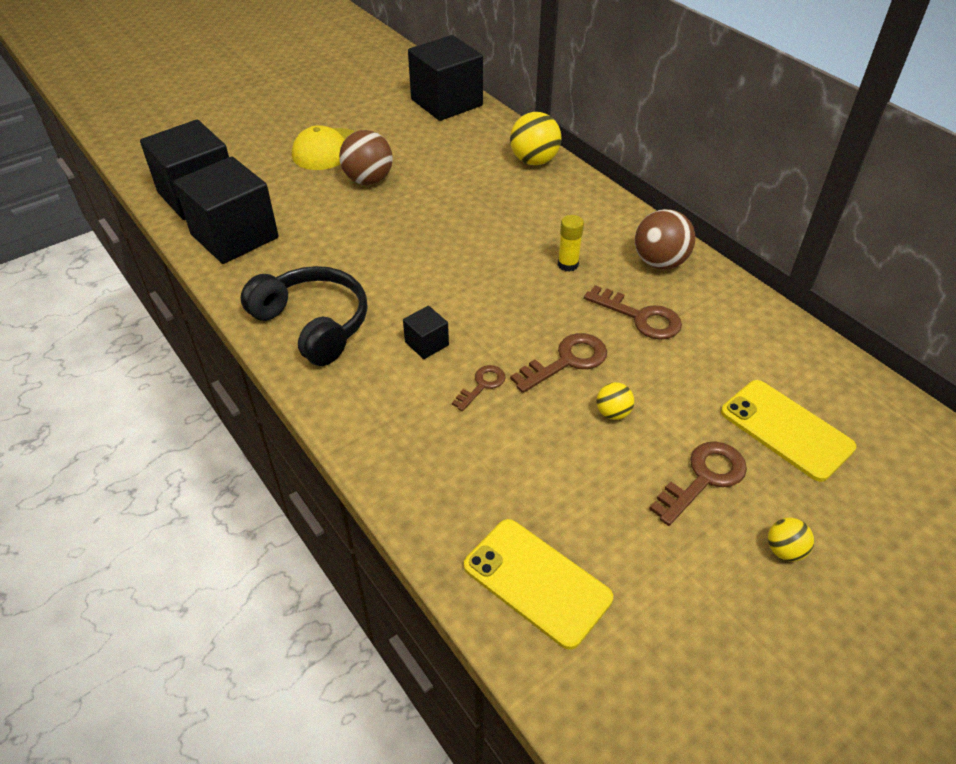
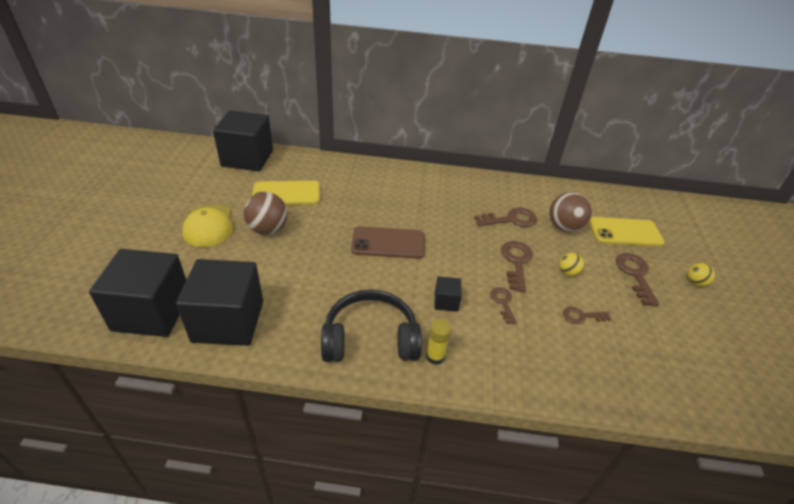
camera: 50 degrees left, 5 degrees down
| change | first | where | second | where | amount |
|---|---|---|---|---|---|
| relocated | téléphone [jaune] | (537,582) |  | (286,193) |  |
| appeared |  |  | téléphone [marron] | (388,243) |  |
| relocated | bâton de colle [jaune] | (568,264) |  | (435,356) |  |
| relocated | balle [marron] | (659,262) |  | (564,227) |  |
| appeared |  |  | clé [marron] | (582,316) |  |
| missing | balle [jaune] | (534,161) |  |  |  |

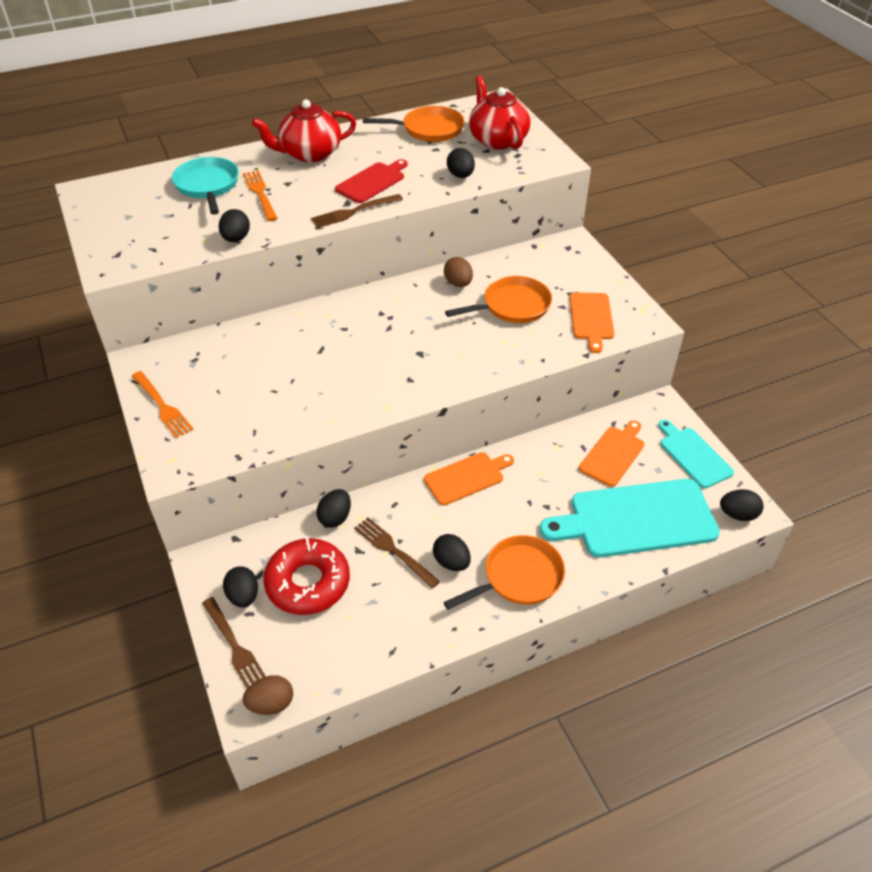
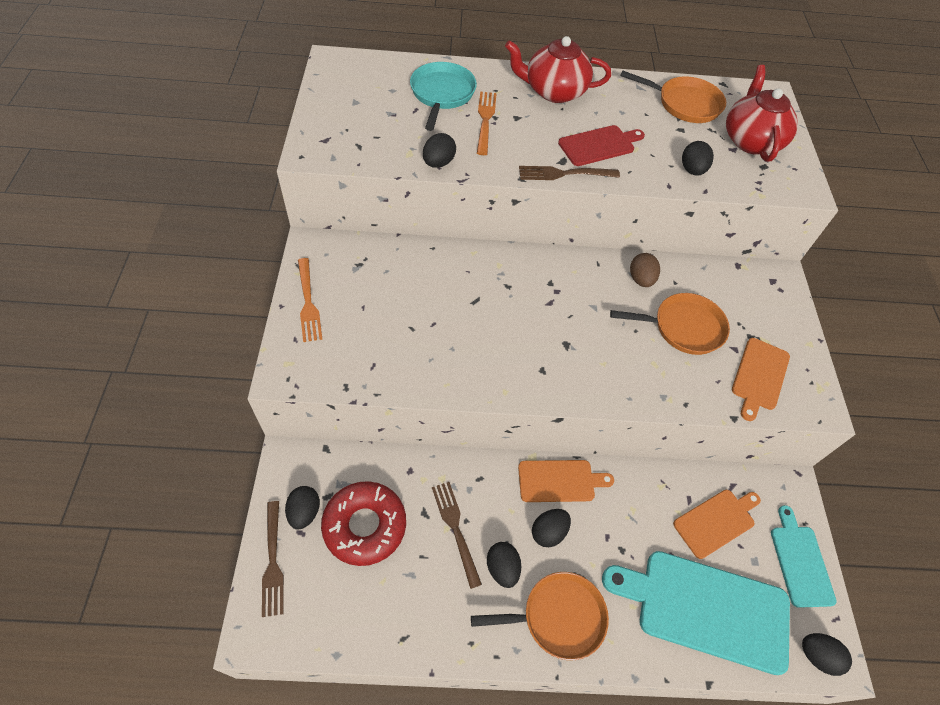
camera: 20 degrees right, 10 degrees up
| change | first | where | second | where | amount |
|---|---|---|---|---|---|
| relocated | œuf [noir] | (335,517) |  | (548,532) |  |
| missing | œuf [marron] | (271,704) |  |  |  |

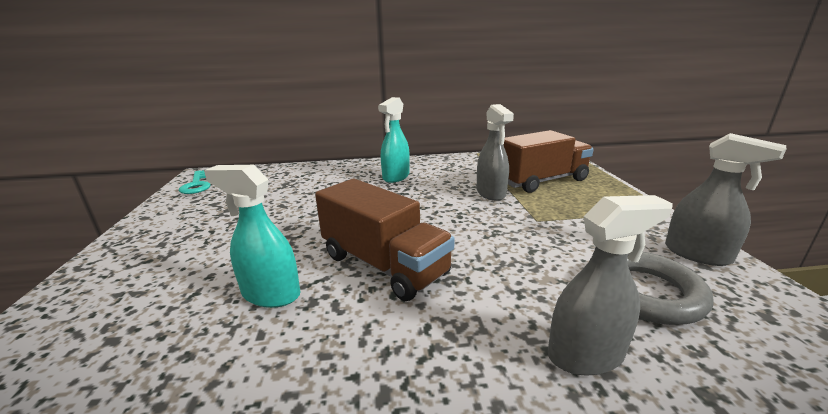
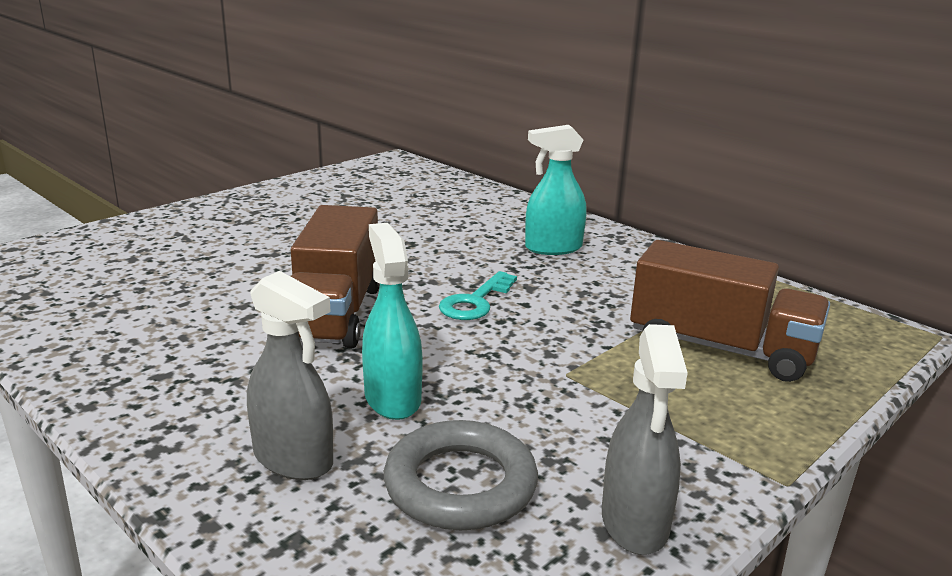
camera: 50 degrees right, 0 degrees up
| change | first | where | second | where | amount |
|---|---|---|---|---|---|
| relocated | vaporisateur [turquoise] | (270,294) |  | (392,398) |  |
| relocated | clé [turquoise] | (197,185) |  | (475,302) |  |
| missing | vaporisateur [gris] | (491,193) |  |  |  |

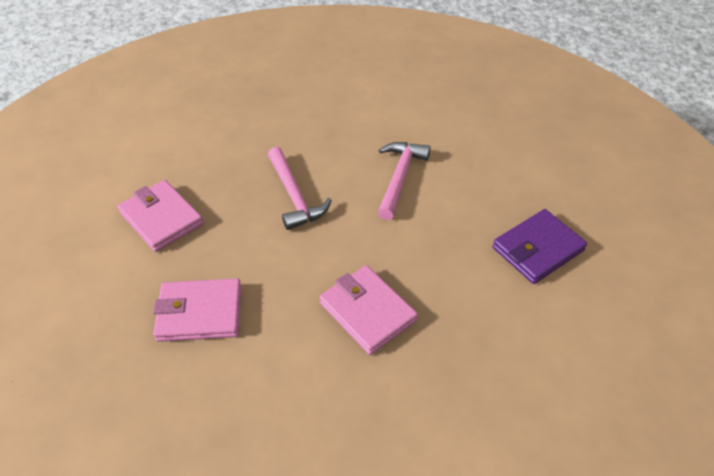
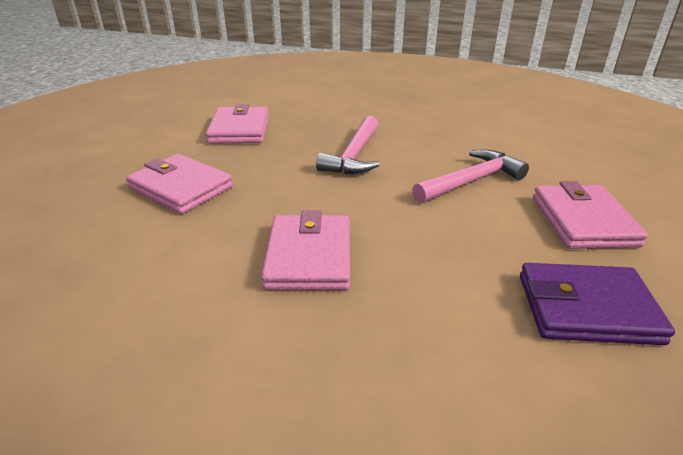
camera: 40 degrees right, 15 degrees down
| change | first | where | second | where | amount |
|---|---|---|---|---|---|
| appeared |  |  | portefeuille [rose] | (583,221) |  |

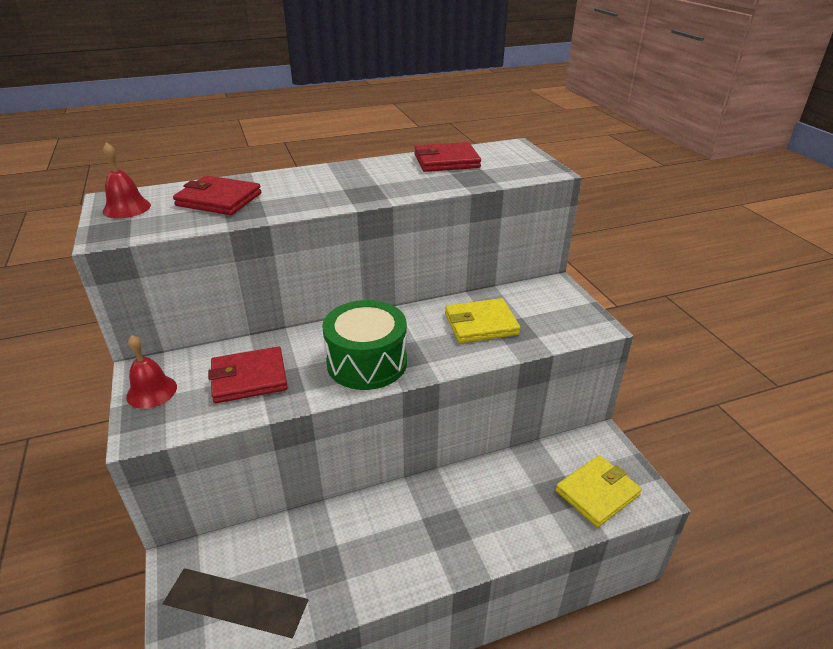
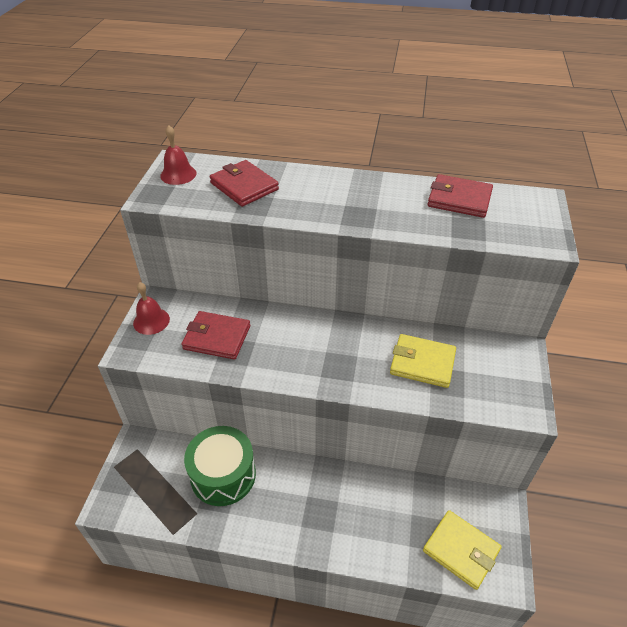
camera: 30 degrees right, 10 degrees up
| change | first | where | second | where | amount |
|---|---|---|---|---|---|
| relocated | tambour [vert] | (367,362) |  | (223,475) |  |
| spun | portefeuille [jaune] | (597,493) |  | (461,550) | 45 degrees clockwise |

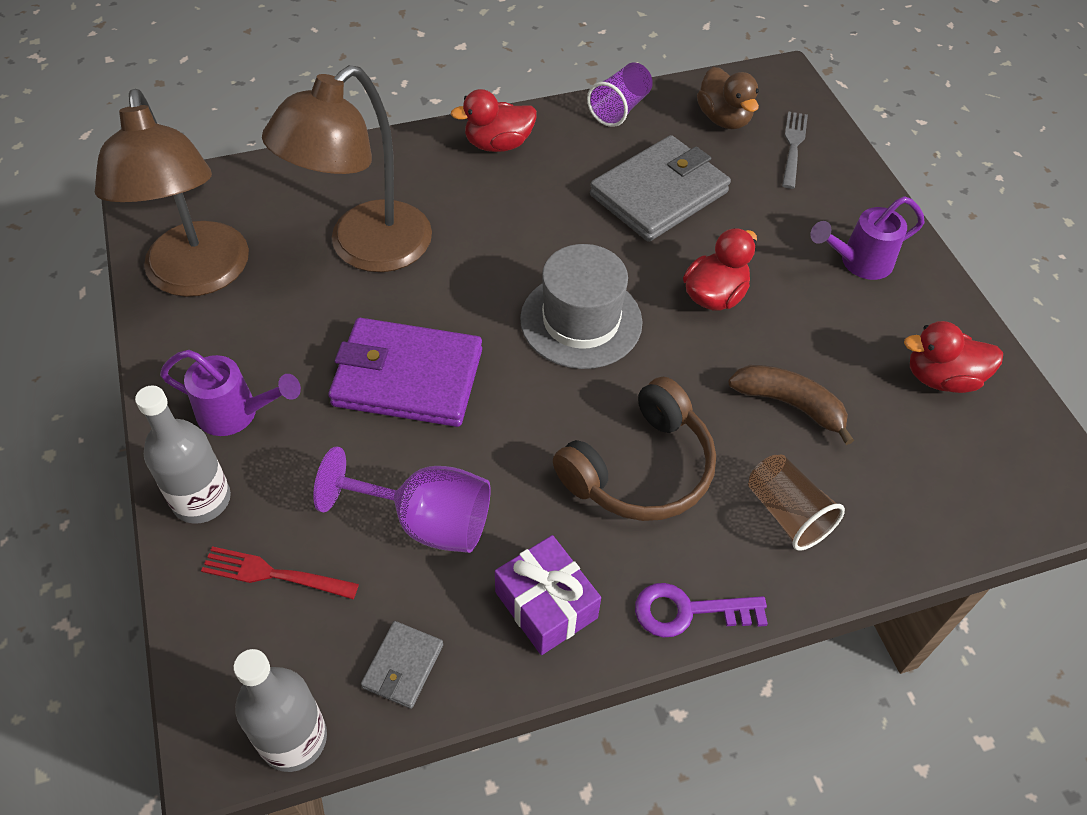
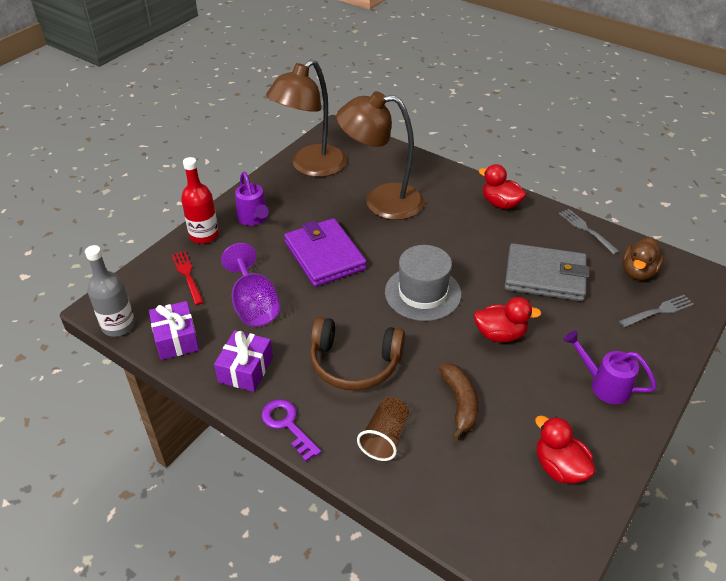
camera: 55 degrees right, 10 degrees down
| change | first | where | second | where | amount |
|---|---|---|---|---|---|
| exchanged | portefeuille [gris] | (403,666) | cadeau [violet] | (176,339) |  |
| colour | bouteille [gris] | (202,500) | bouteille [rouge] | (204,235) |  |
| exchanged | gobelet [violet] | (620,109) | fourchette [gris] | (586,230) |  |

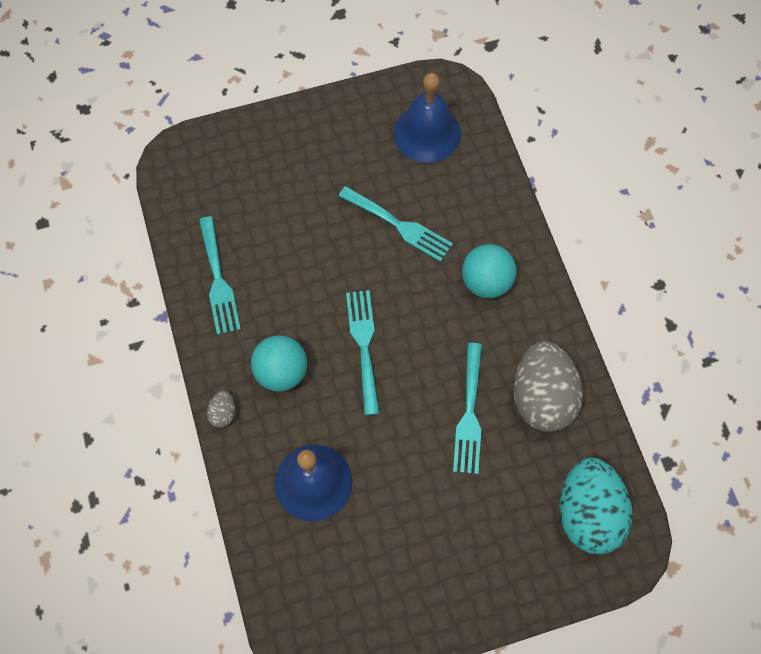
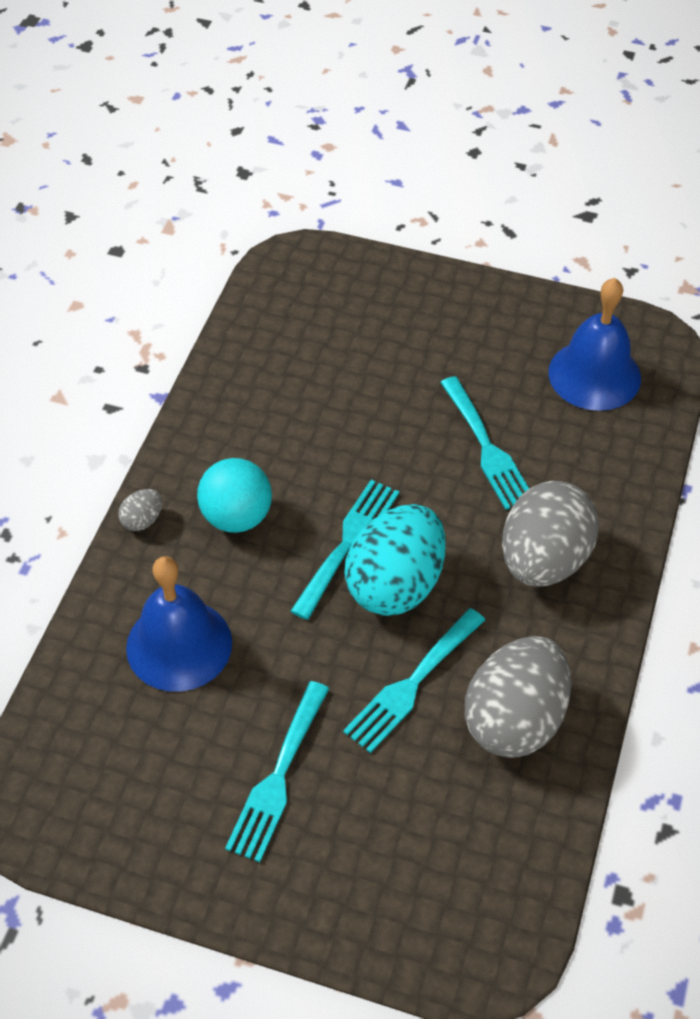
camera: 35 degrees right, 15 degrees down
| change | first | where | second | where | amount |
|---|---|---|---|---|---|
| relocated | fourchette [turquoise] | (218,280) |  | (278,777) |  |
| relocated | œuf [turquoise] | (588,513) |  | (395,584) |  |
| exchanged | balle [turquoise] | (486,282) | œuf [gris] | (544,560) |  |

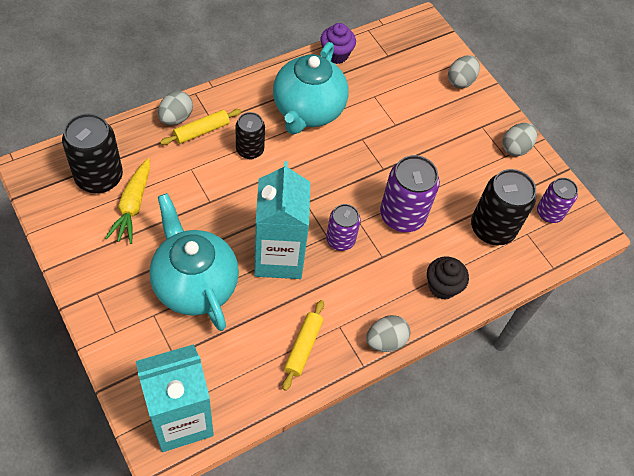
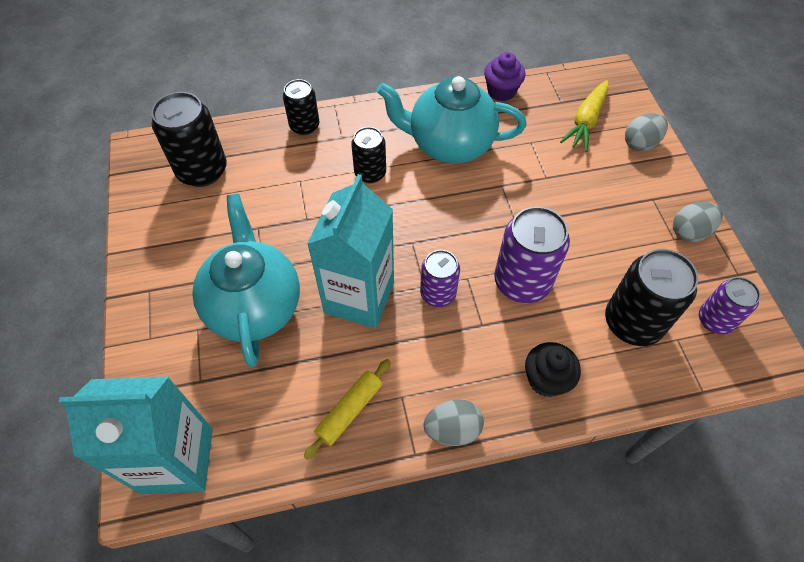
camera: 25 degrees right, 0 degrees up
| change | first | where | second | where | amount |
|---|---|---|---|---|---|
| exchanged | œuf [gris] | (176,118) | canette [noir] | (304,126) |  |
| spun | théière [turquoise] | (307,111) |  | (449,144) | 60 degrees clockwise |
| relocated | carotte [jaune] | (133,206) |  | (585,121) |  |
| missing | rouleau à pâtisserie [jaune] | (201,131) |  |  |  |

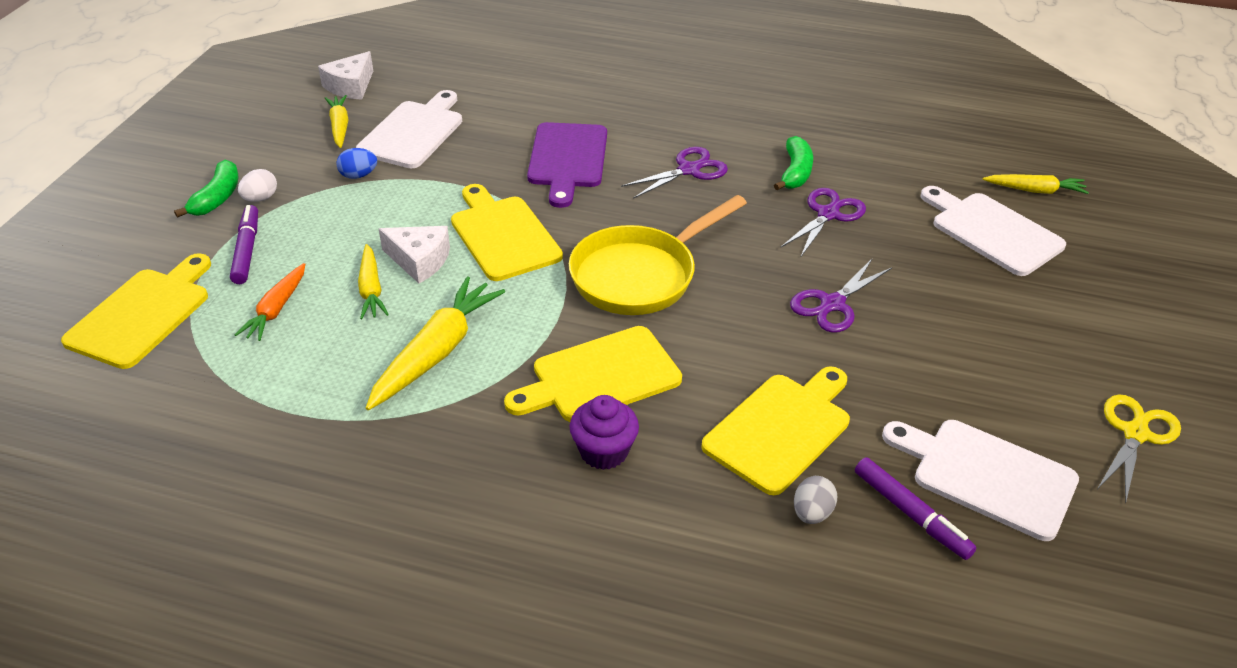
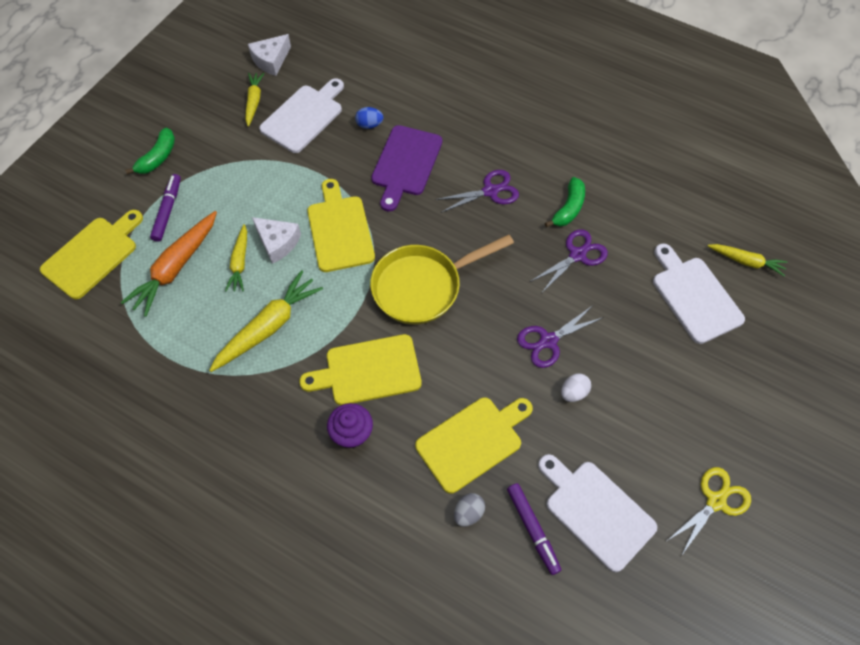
camera: 15 degrees right, 20 degrees up
| change | first | where | second | where | amount |
|---|---|---|---|---|---|
| size | carotte [orange] | (276,309) |  | (176,268) | x1.67 |
| relocated | œuf [bleu] | (358,175) |  | (369,125) |  |
| relocated | œuf [blanc] | (260,198) |  | (573,392) |  |

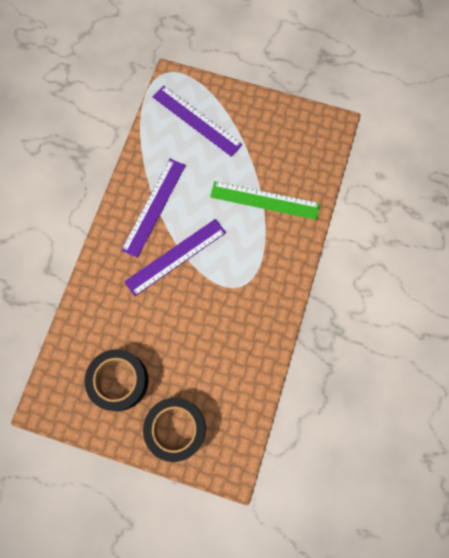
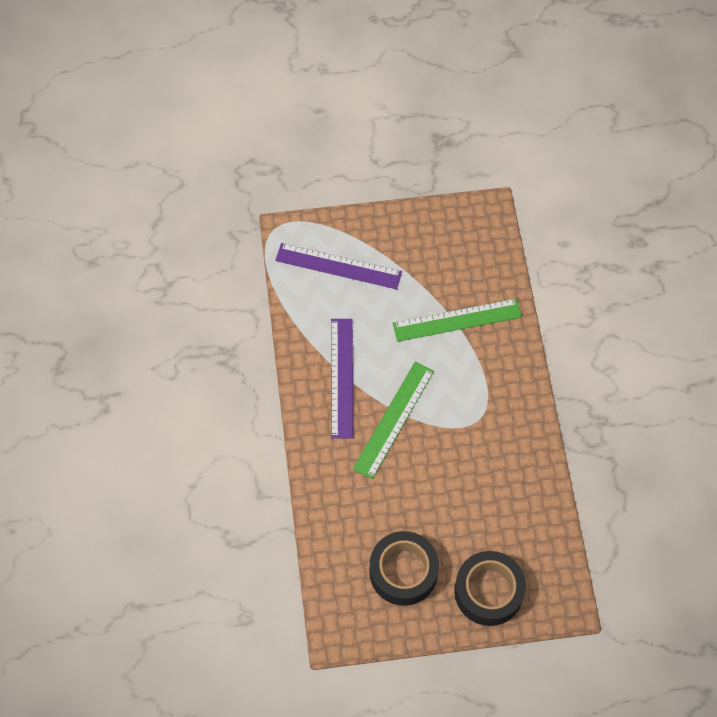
camera: 25 degrees left, 10 degrees down
| change | first | where | second | where | amount |
|---|---|---|---|---|---|
| colour | règle [violet] | (175,257) | règle [vert] | (394,419) |  |

